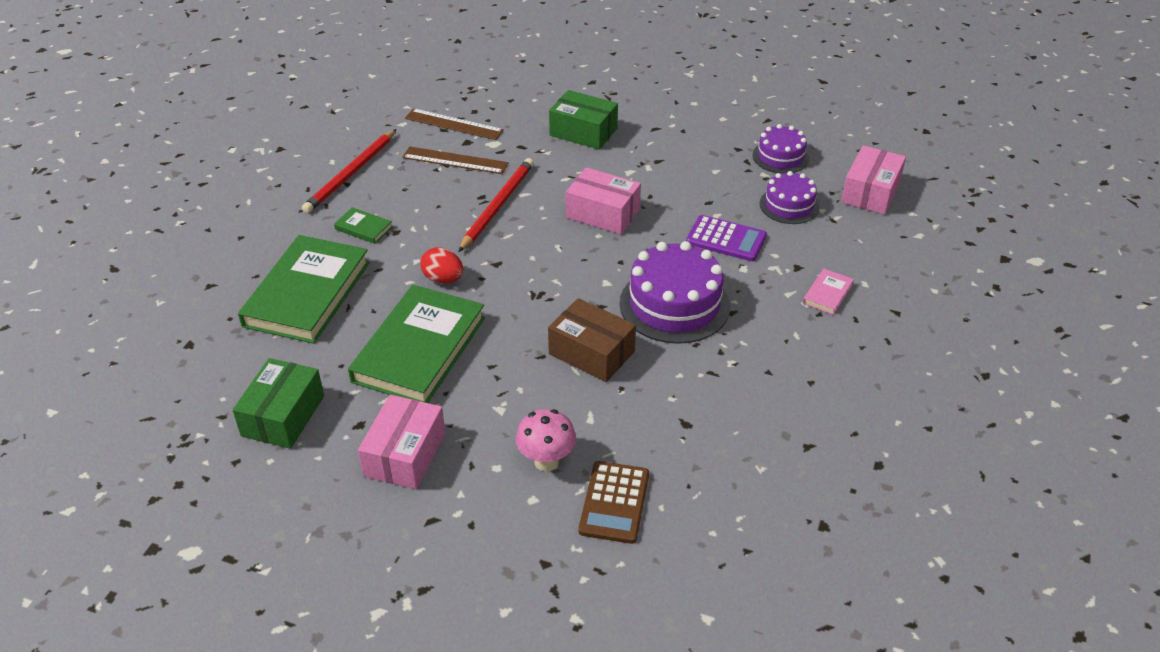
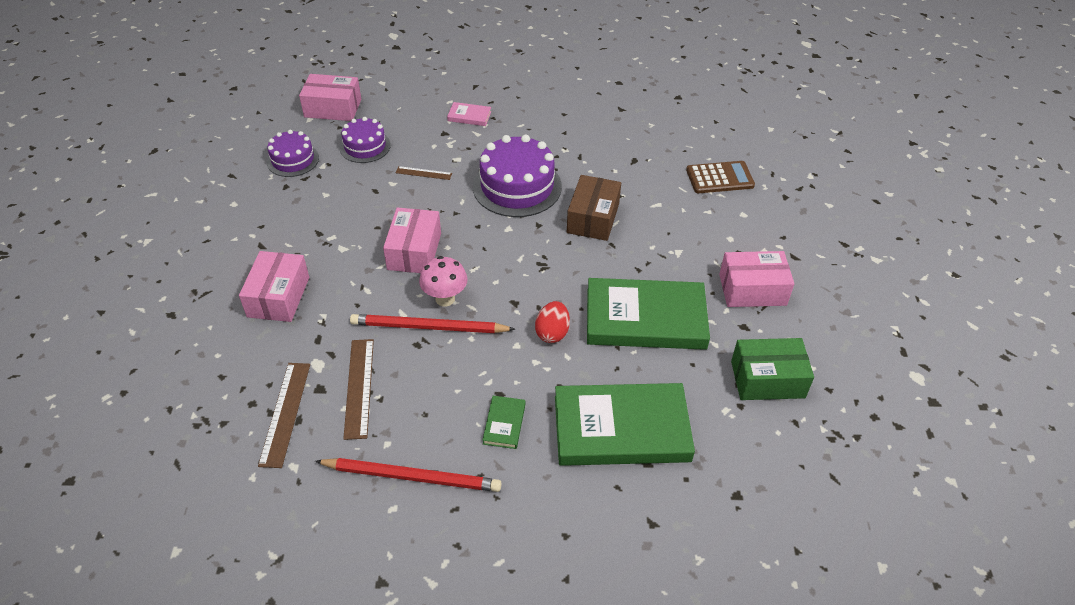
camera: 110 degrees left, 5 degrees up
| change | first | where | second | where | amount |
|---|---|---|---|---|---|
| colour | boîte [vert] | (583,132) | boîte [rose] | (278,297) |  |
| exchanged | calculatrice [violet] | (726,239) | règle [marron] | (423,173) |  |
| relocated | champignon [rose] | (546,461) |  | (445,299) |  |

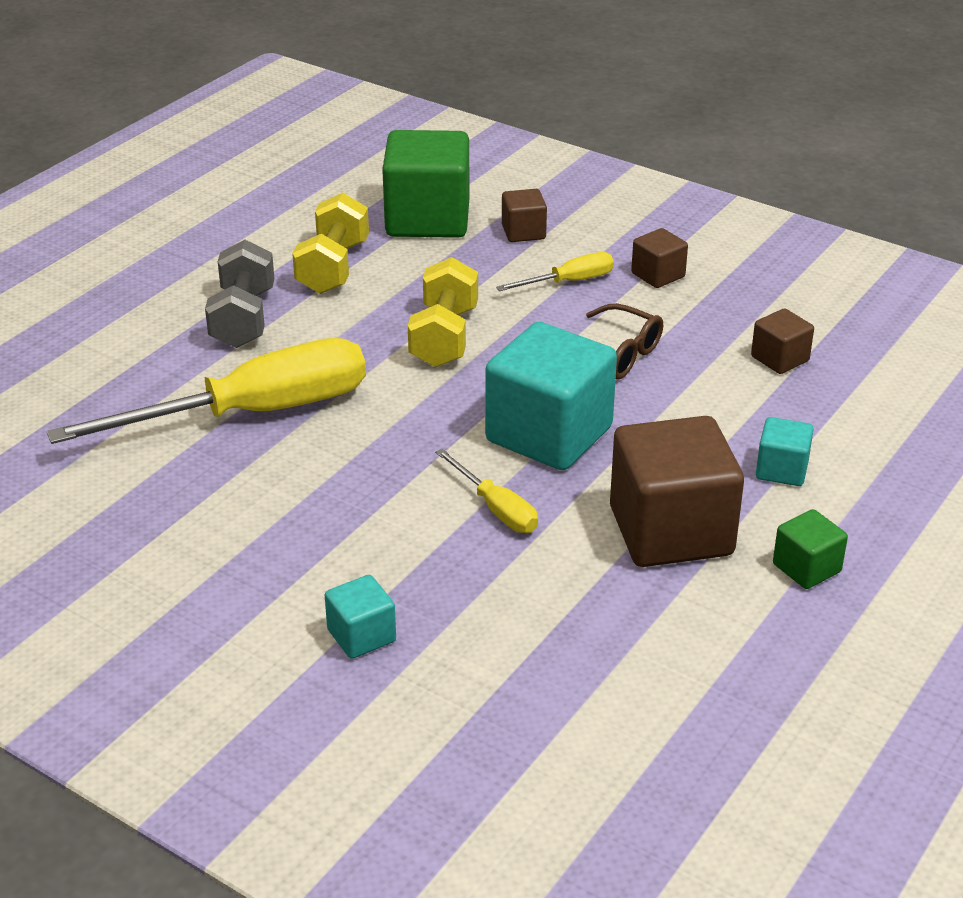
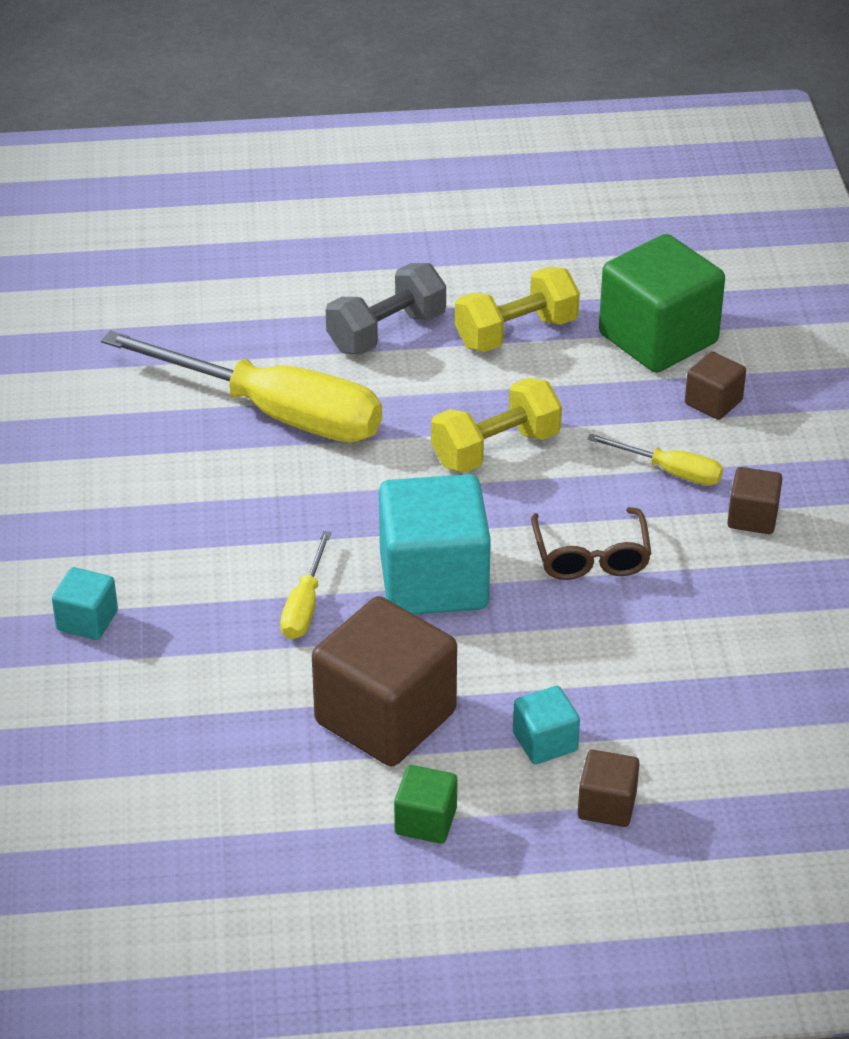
camera: 50 degrees right, 5 degrees up
| change | first | where | second | where | amount |
|---|---|---|---|---|---|
| relocated | cube [marron] | (779,359) |  | (607,805) |  |

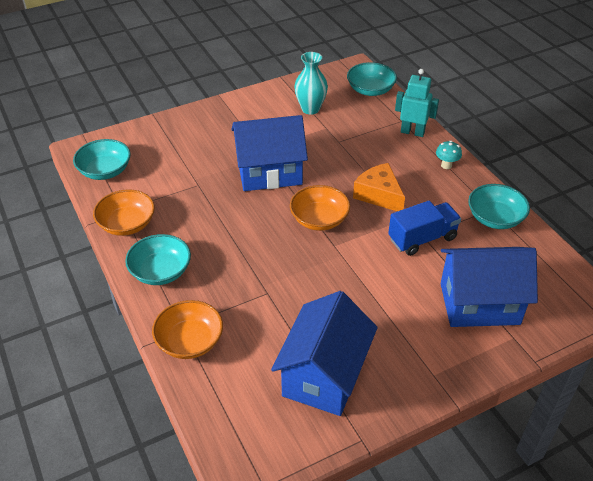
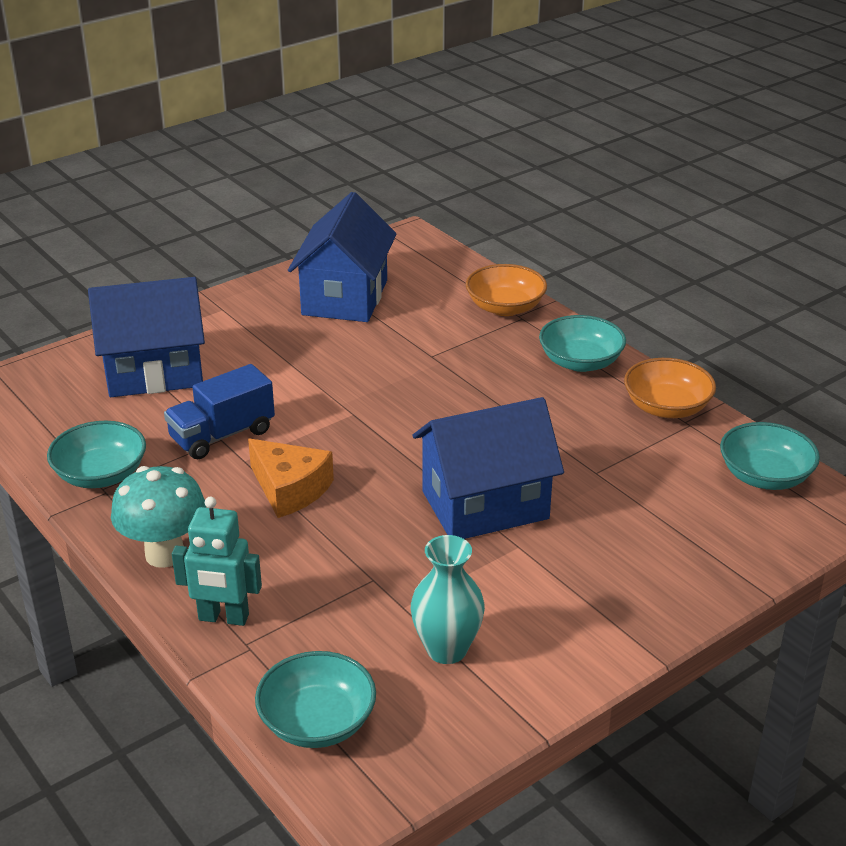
camera: 170 degrees right, 10 degrees down
| change | first | where | second | where | amount |
|---|---|---|---|---|---|
| size | champignon [turquoise] | (446,165) |  | (165,554) | x1.93 |
| missing | bol [orange] | (319,219) |  |  |  |

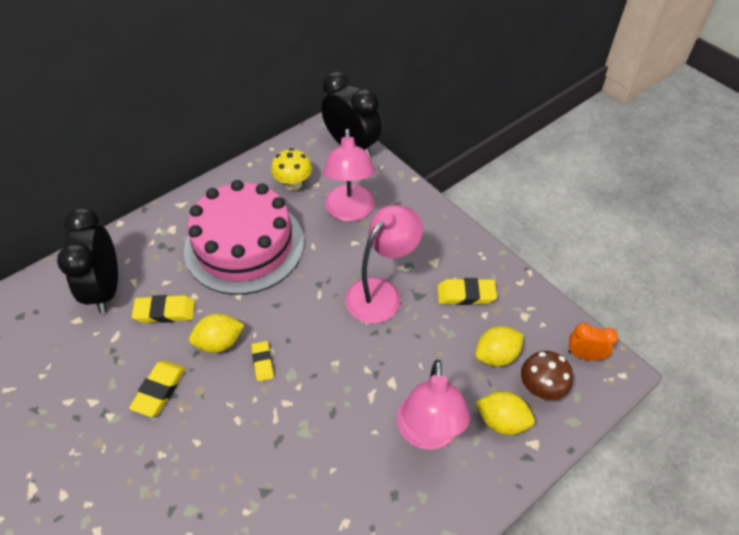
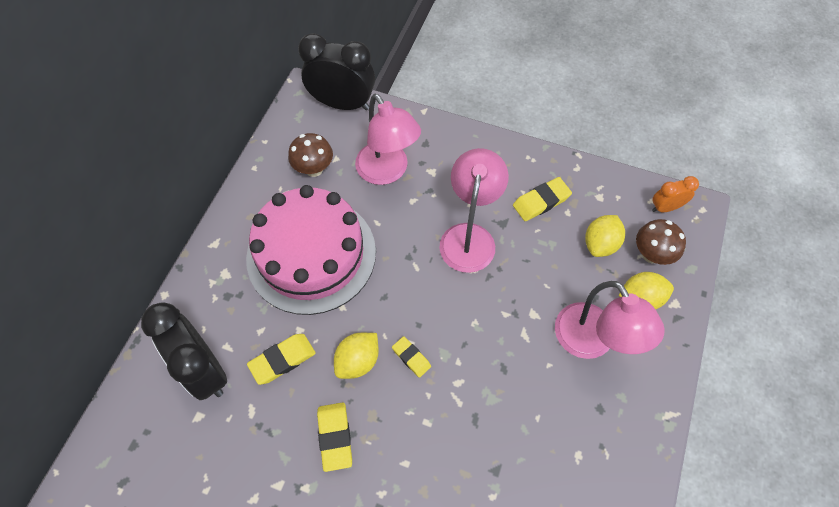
camera: 30 degrees left, 10 degrees up
| change | first | where | second | where | amount |
|---|---|---|---|---|---|
| colour | champignon [jaune] | (293,184) | champignon [marron] | (314,169) |  |

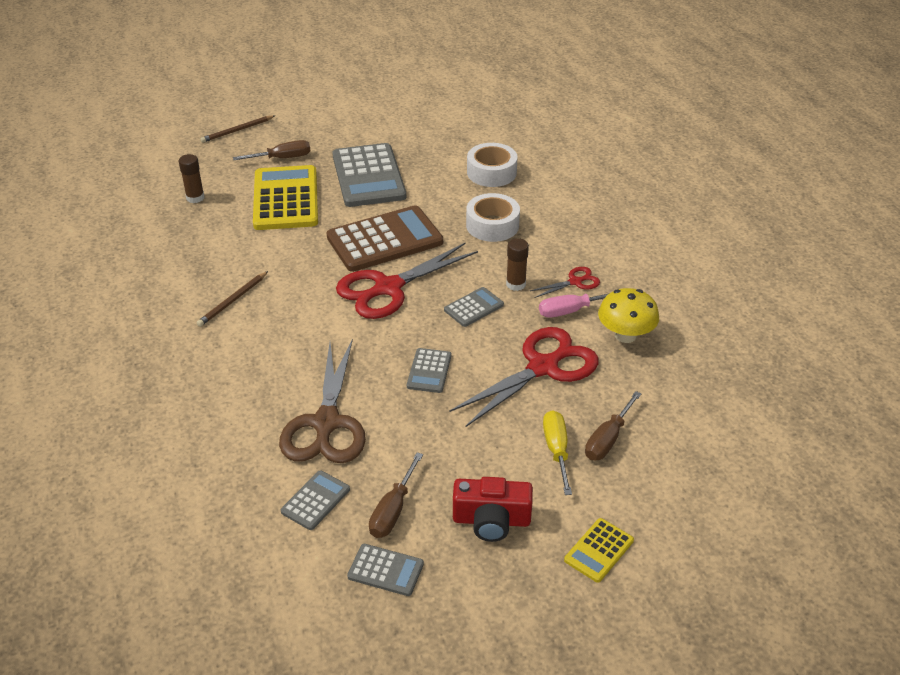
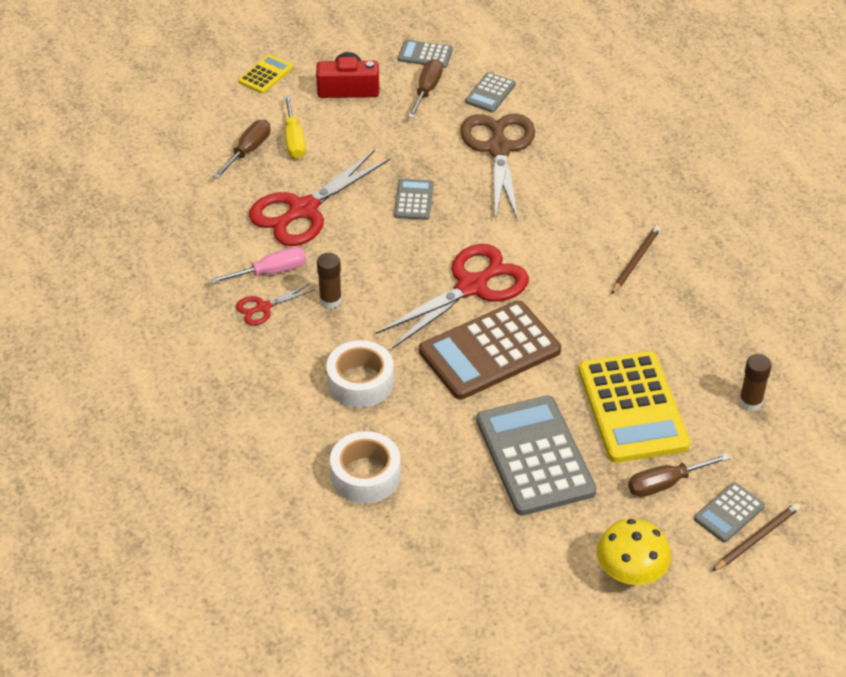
camera: 175 degrees right, 5 degrees up
| change | first | where | second | where | amount |
|---|---|---|---|---|---|
| relocated | champignon [jaune] | (625,335) |  | (630,573) |  |
| relocated | calculatrice [gris] | (474,307) |  | (729,513) |  |

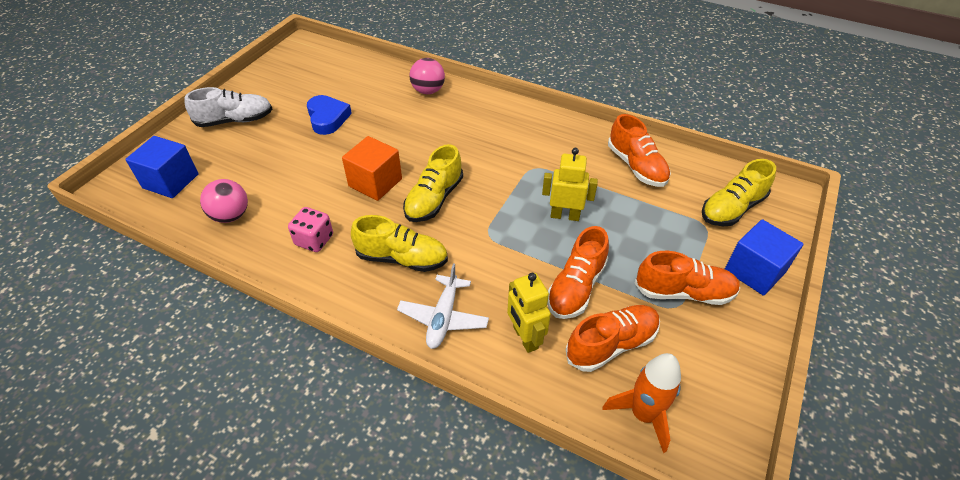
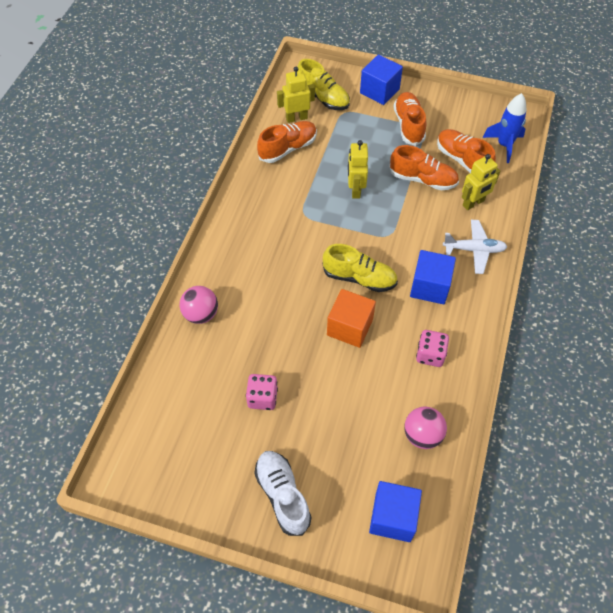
camera: 100 degrees left, 10 degrees up
| change | first | where | second | where | amount |
|---|---|---|---|---|---|
| exchanged | cœur [bleu] | (327,118) | dé [rose] | (262,398) |  |
| appeared |  |  | robot [jaune] | (296,118) |  |
| exchanged | chaussure [jaune] | (402,258) | cube [bleu] | (430,287) |  |
| colour | fusée [orange] | (643,414) | fusée [bleu] | (504,145) |  |

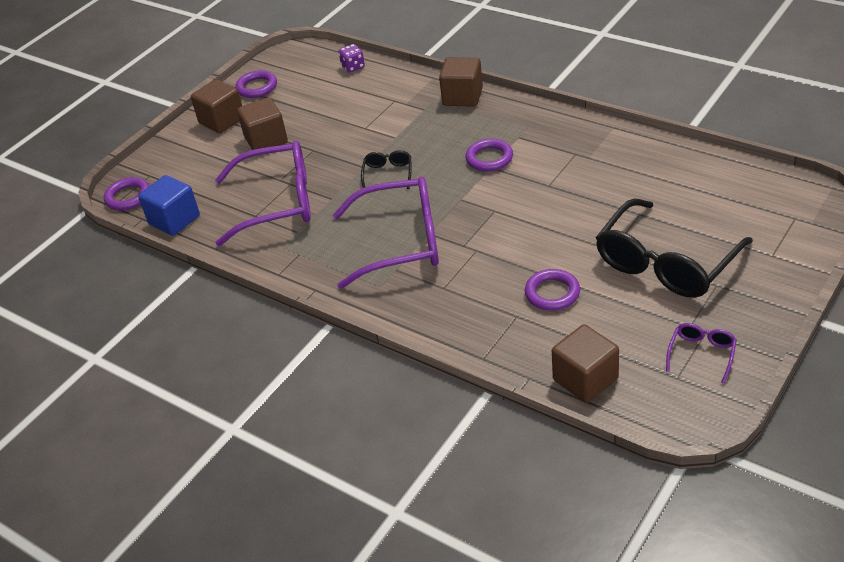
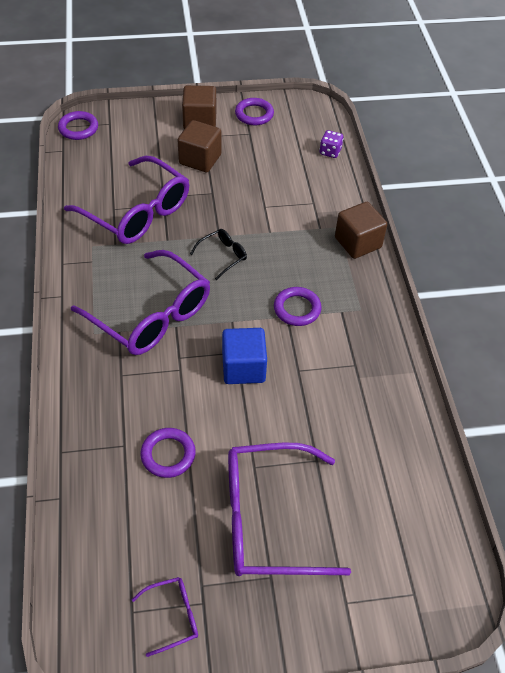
camera: 40 degrees right, 10 degrees up
| change | first | where | second | where | amount |
|---|---|---|---|---|---|
| relocated | cube [bleu] | (174,220) |  | (243,367) |  |
| colour | lunettes [noir] | (666,263) | lunettes [violet] | (267,519) |  |
| missing | cube [marron] | (585,379) |  |  |  |

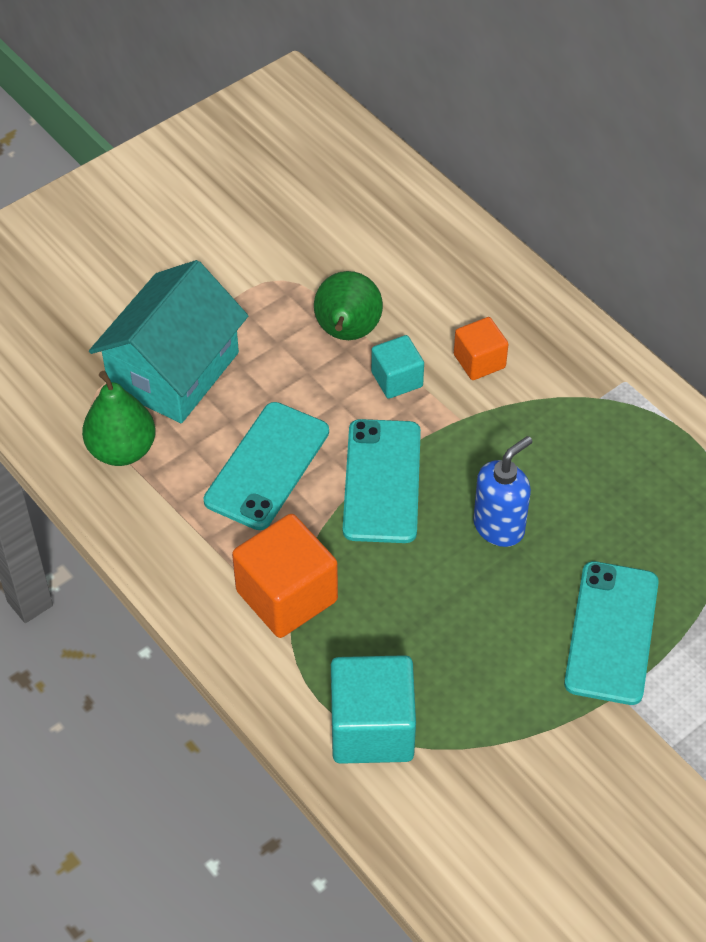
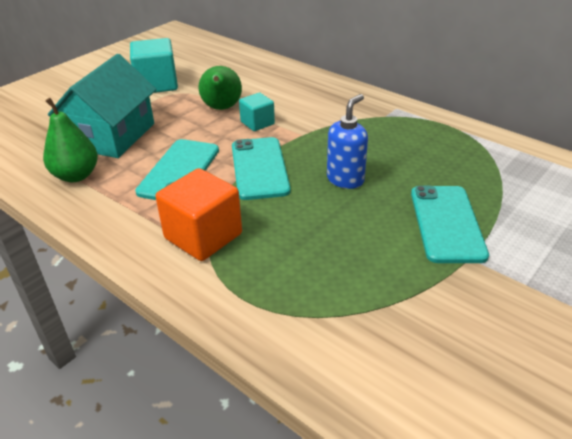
camera: 10 degrees left, 15 degrees down
| change | first | where | second | where | amount |
|---|---|---|---|---|---|
| relocated | cube [turquoise] | (372,728) |  | (157,84) |  |
| missing | cube [orange] | (479,361) |  |  |  |

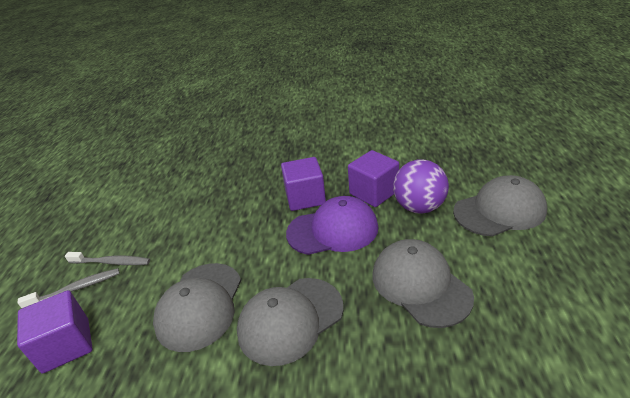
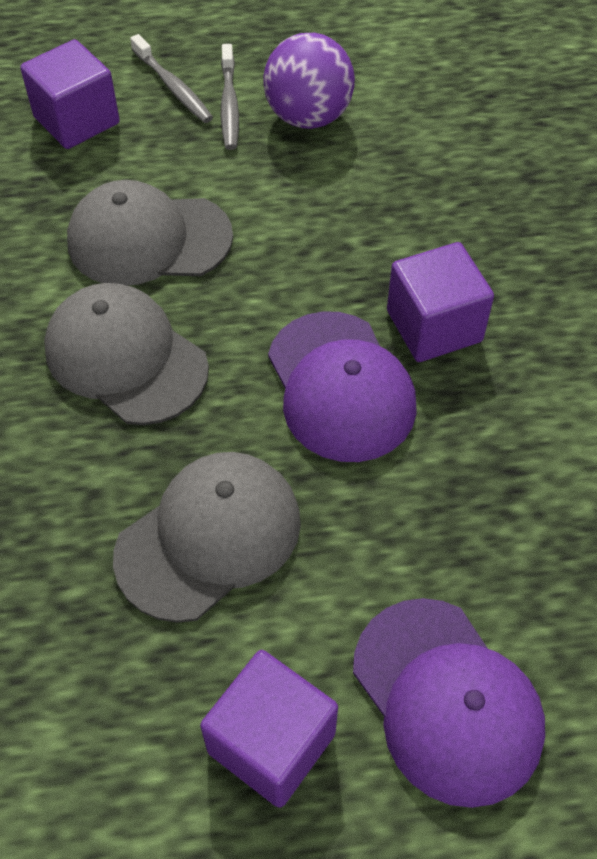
camera: 75 degrees right, 20 degrees up
| change | first | where | second | where | amount |
|---|---|---|---|---|---|
| relocated | cube [violet] | (373,192) |  | (271,742) |  |
| relocated | balle [violet] | (419,207) |  | (308,117) |  |
| colour | casquette [gris] | (499,211) | casquette [violet] | (447,700) |  |

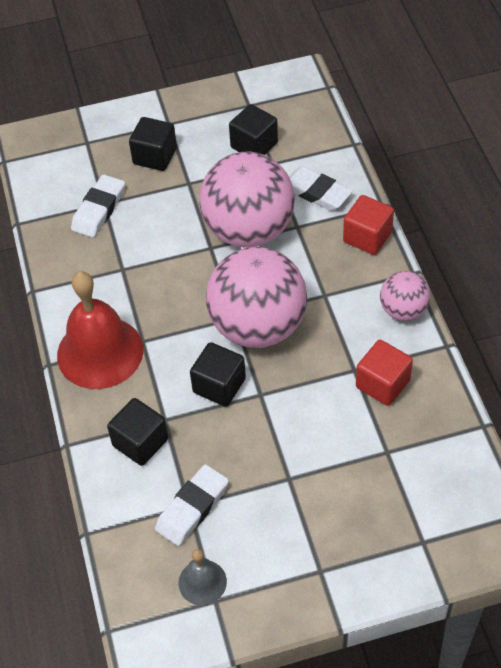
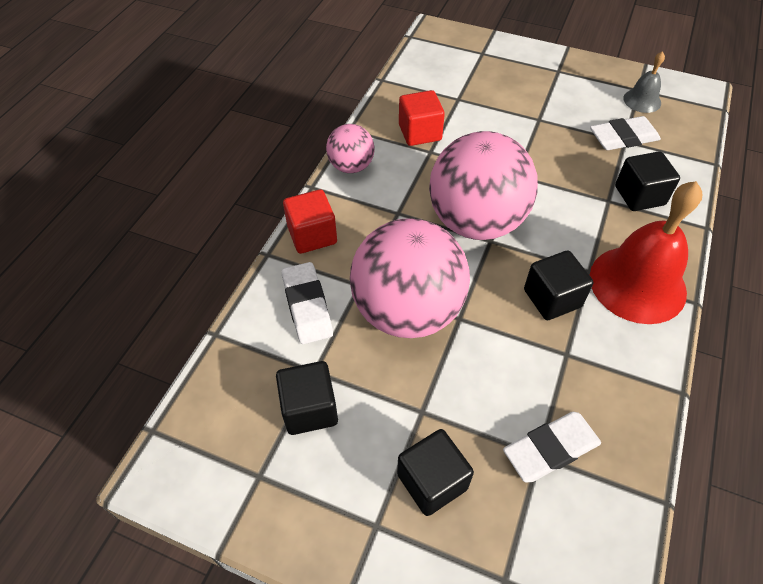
camera: 145 degrees left, 0 degrees up
| change | first | where | second | where | amount |
|---|---|---|---|---|---|
| relocated | cube [noir] | (219,385) |  | (552,298) |  |

